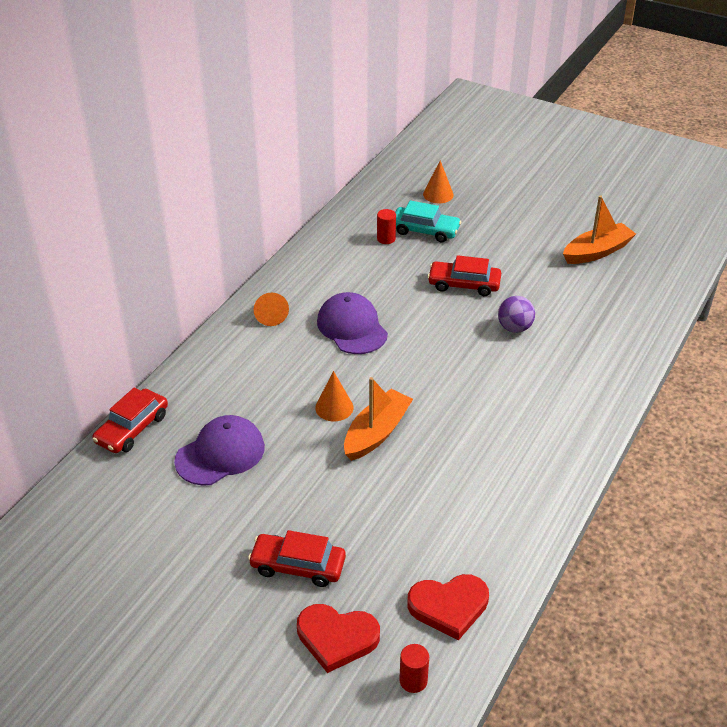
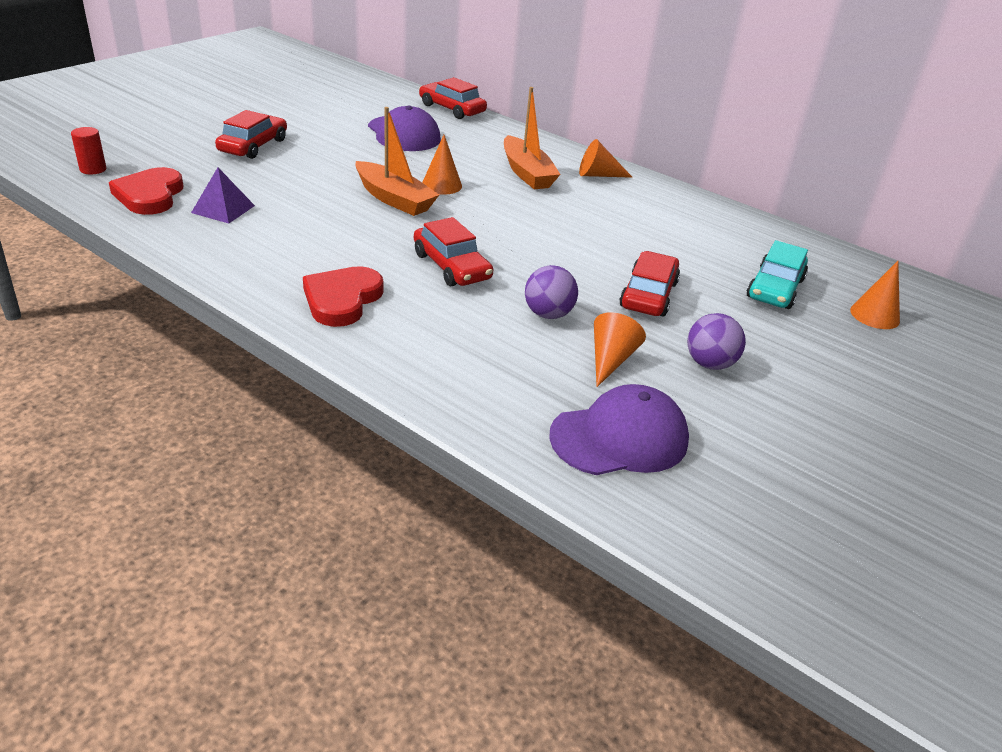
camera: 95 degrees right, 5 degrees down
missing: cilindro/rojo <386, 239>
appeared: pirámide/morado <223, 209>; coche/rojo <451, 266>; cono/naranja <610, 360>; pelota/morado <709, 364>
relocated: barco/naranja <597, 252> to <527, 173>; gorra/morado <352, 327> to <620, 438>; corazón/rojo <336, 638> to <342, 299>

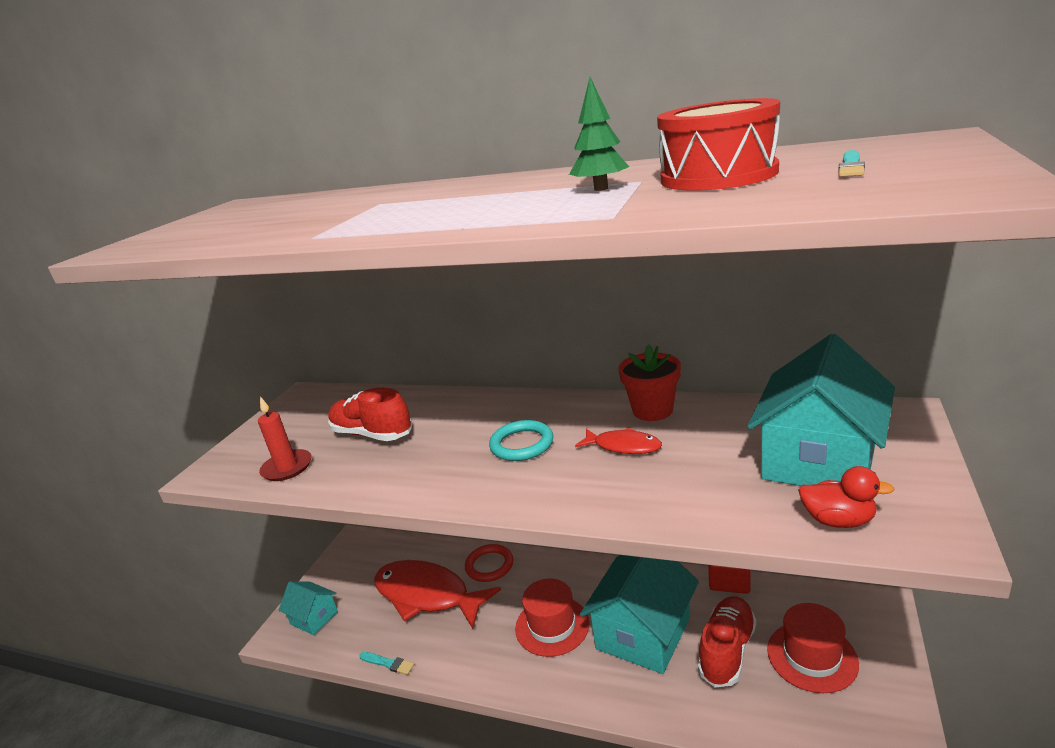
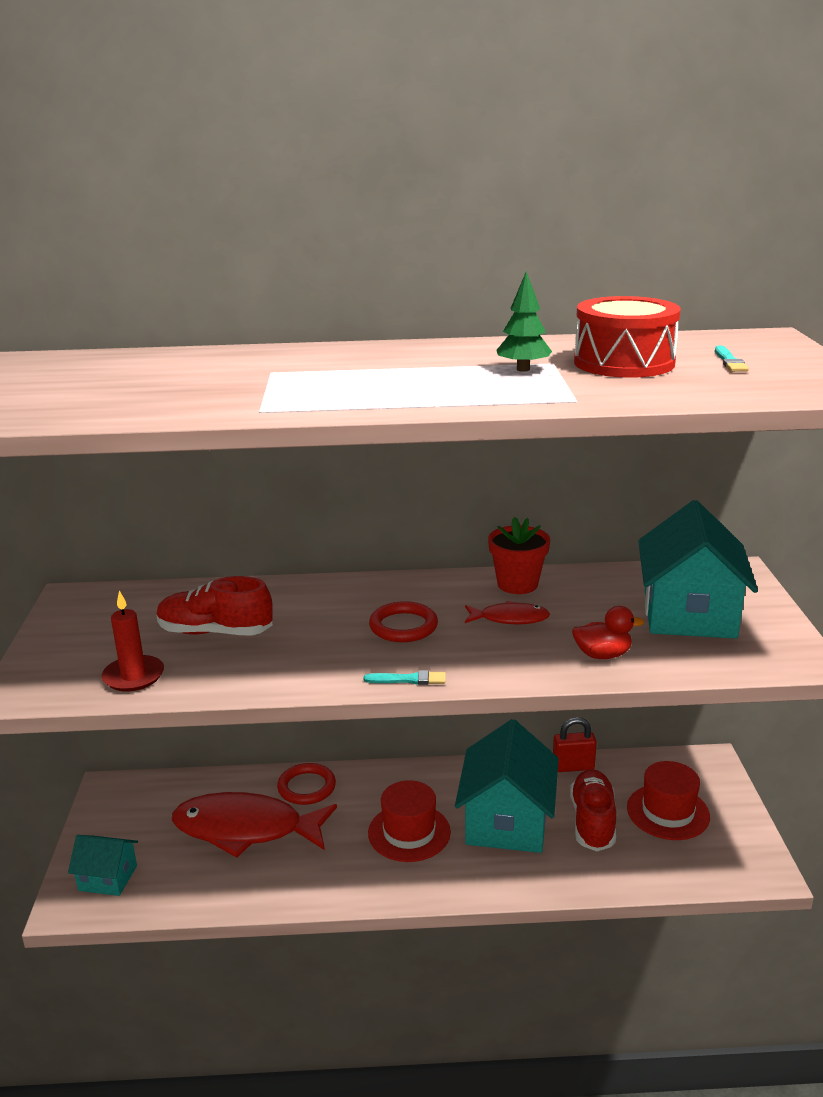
camera: 25 degrees left, 0 degrees up
relocated: pato/rojo <838, 520> to <602, 655>; pincel/turquesa <388, 663> to <409, 679>
colour: anillo/turquesa <522, 444> to anillo/rojo <403, 626>

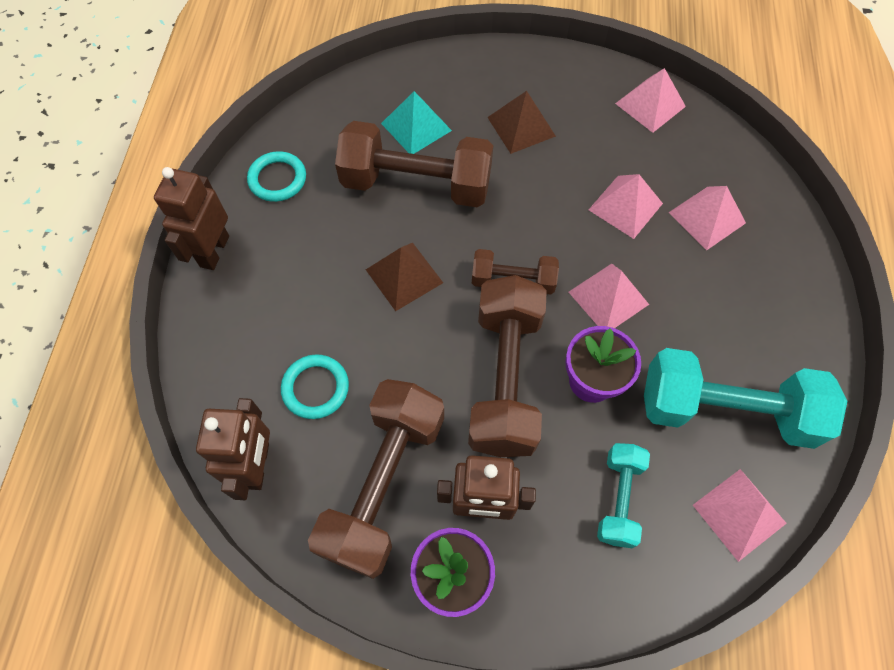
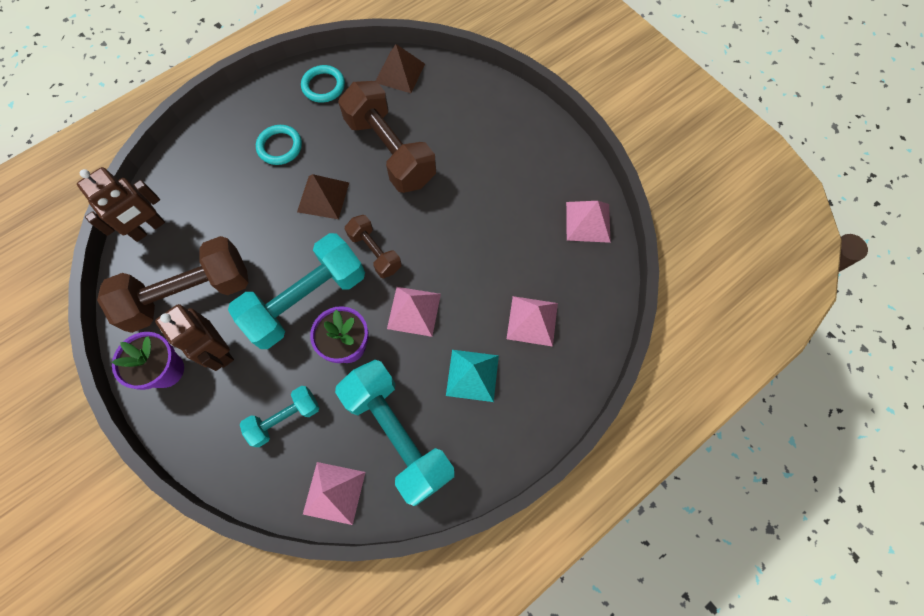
camera: 45 degrees right, 5 degrees up
missing: robot/marrón <214, 251>; pirámide/rosa <625, 206>
relocated: pirámide/turquesa <416, 127> to <472, 375>; pirámide/marrón <521, 126> to <400, 73>; anillo/turquesa <315, 388> to <280, 147>
colour: mancuerna/marrón <505, 378> to mancuerna/turquesa <306, 300>

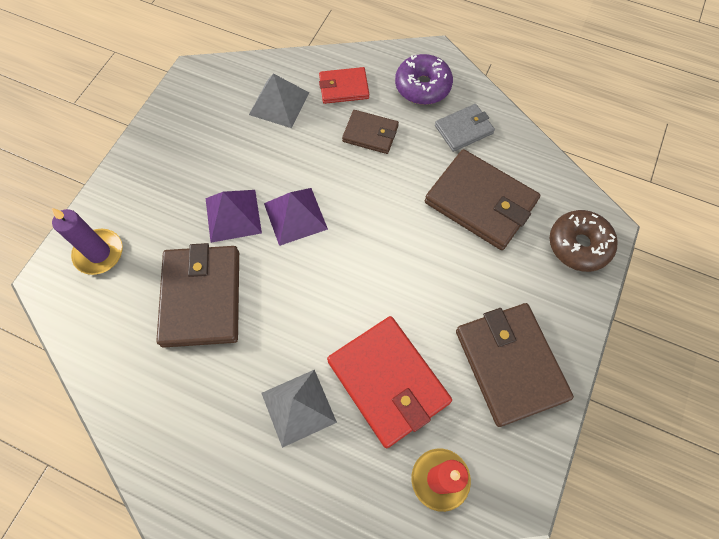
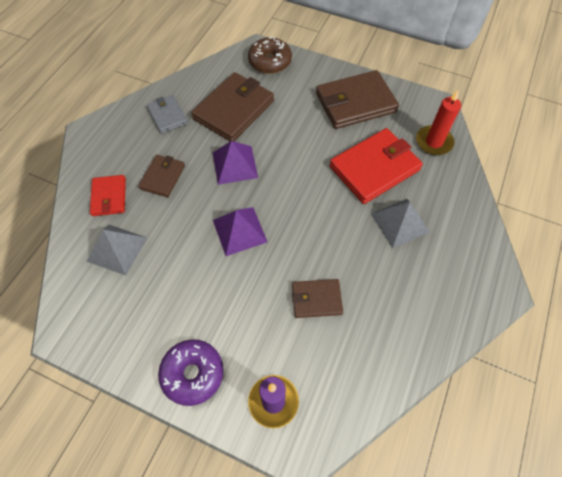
camera: 90 degrees left, 5 degrees down
relocated: rosquilla/morado <422, 86> to <193, 373>; pirámide/morado <233, 215> to <235, 165>
size: cartera/marrón <202, 297> = <316, 299> x0.55

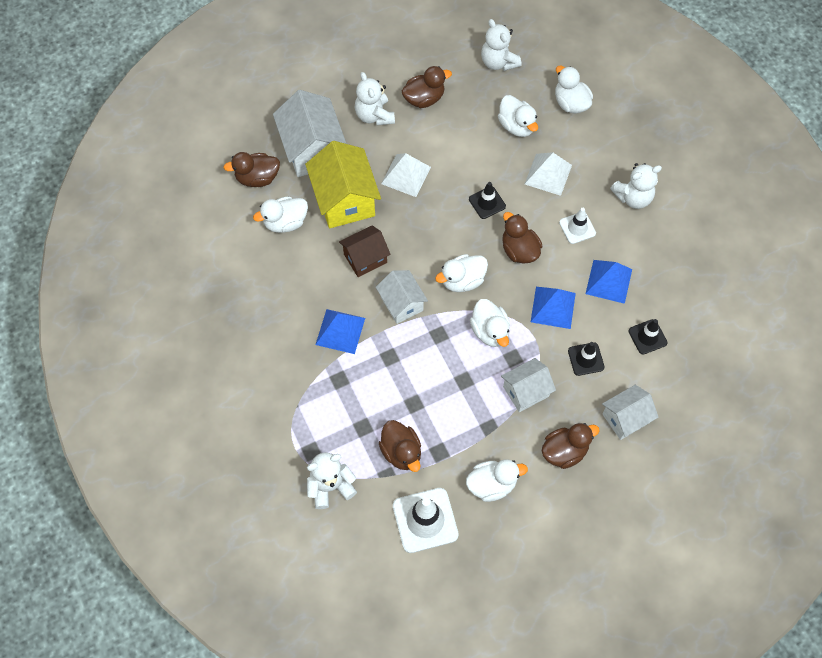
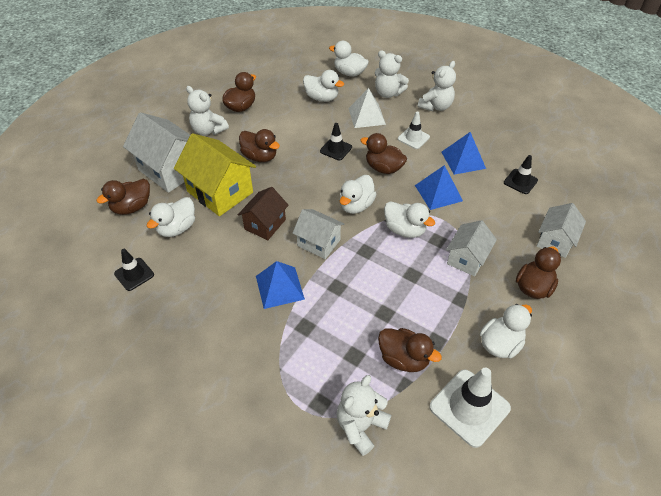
camera: 30 degrees left, 15 degrees down
relocated: osito/blanco <498, 62> to <388, 93>; cono de tráfico/negro <586, 359> to <134, 274>
exchanged: pirámide/blanco <406, 175> to pato/marrón <260, 157>

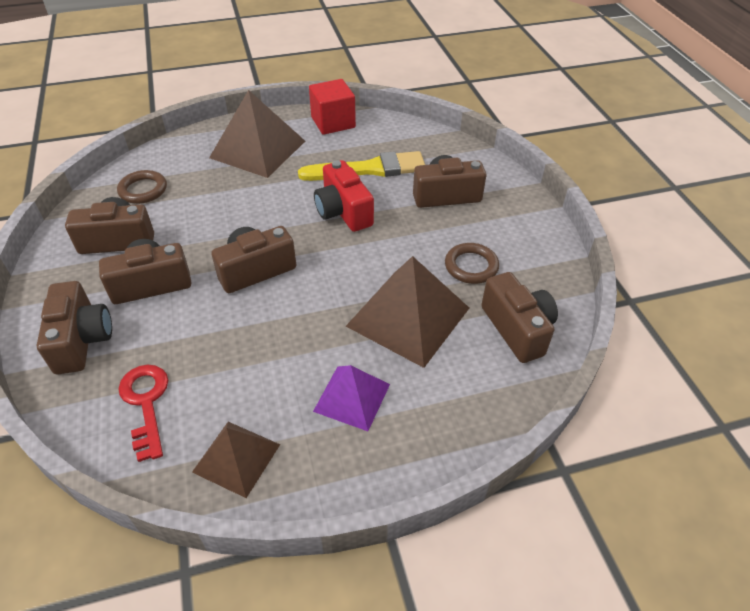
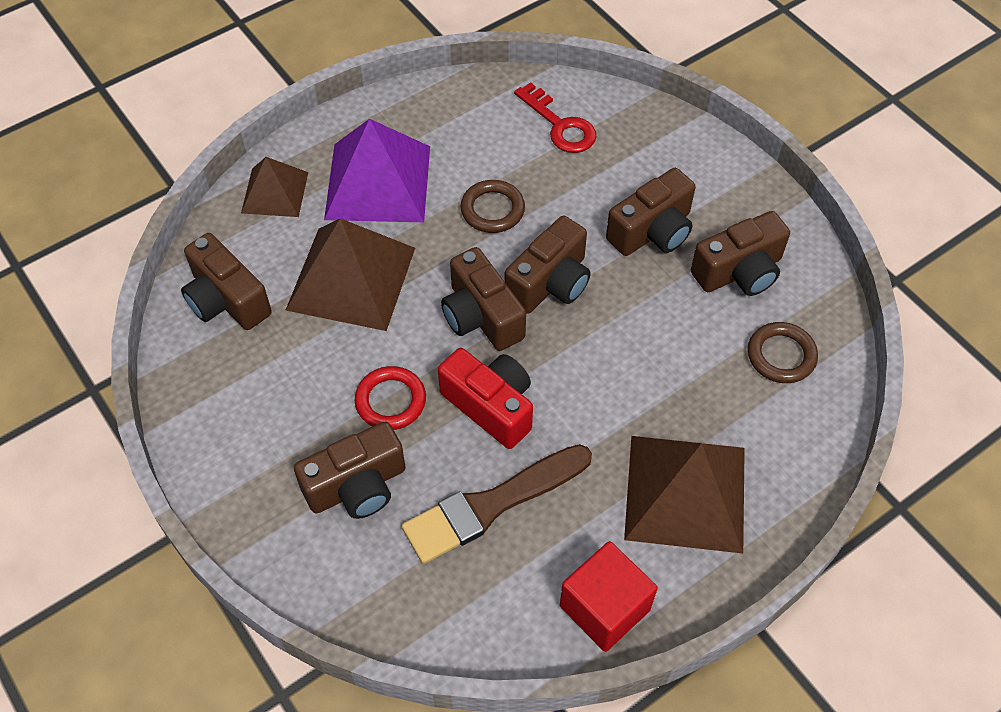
camera: 160 degrees right, 10 degrees up
appeared: anillo/rojo <390, 401>
relocated: anillo/marrón <471, 266> to <492, 210>; cámara/marrón <82, 340> to <481, 316>; pirámide/marrón <236, 458> to <275, 192>
colour: pincel/amarillo <369, 169> to pincel/marrón <491, 505>
size: pirámide/morado <352, 397> = <378, 182> x1.71

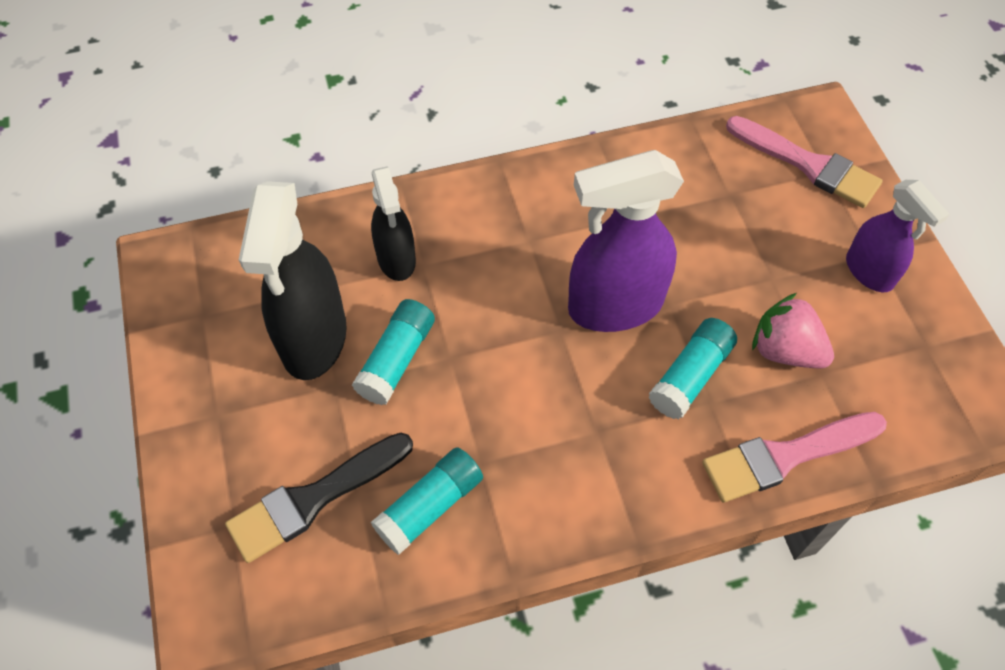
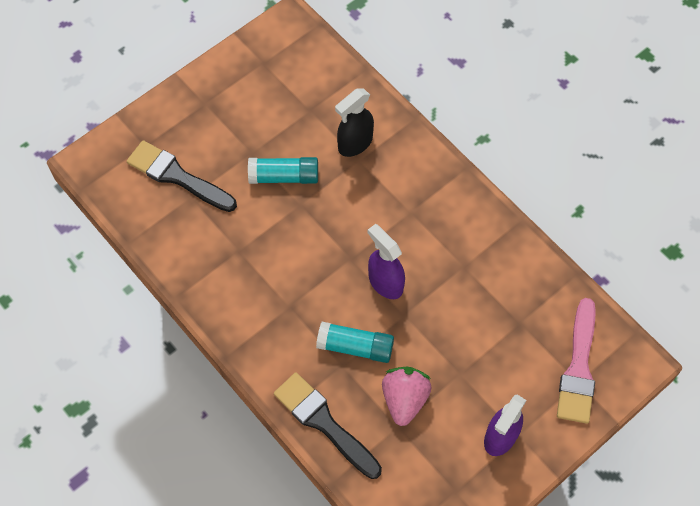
camera: 65 degrees right, 5 degrees up
missing: pulverizador/negro <314, 339>; barra de pegamento/turquesa <429, 506>
colour: pincel/rosa <785, 456> to pincel/negro <324, 423>
size: pulverizador/morado <614, 306> = <385, 282> x0.61

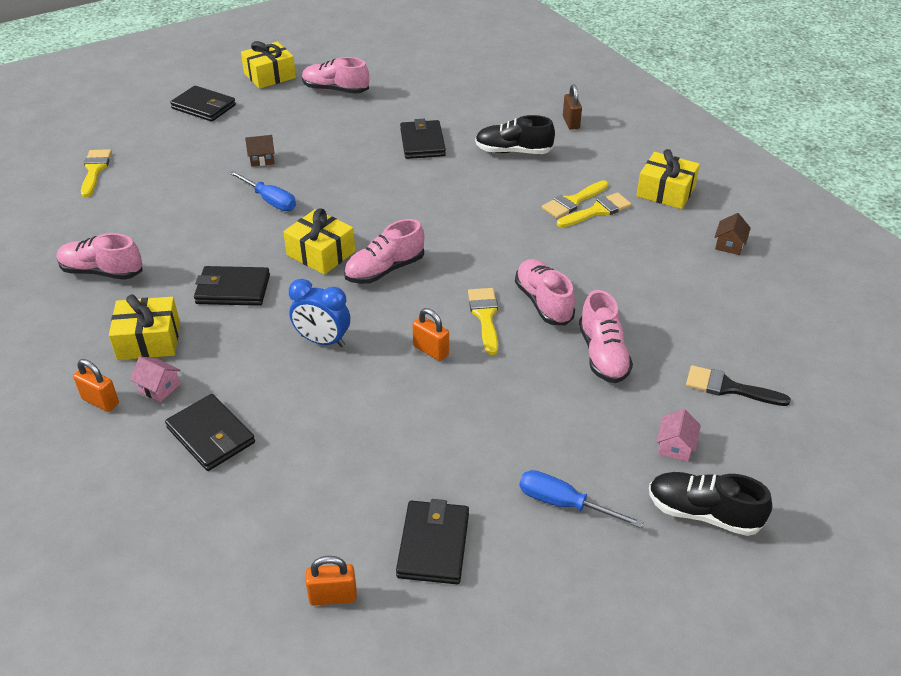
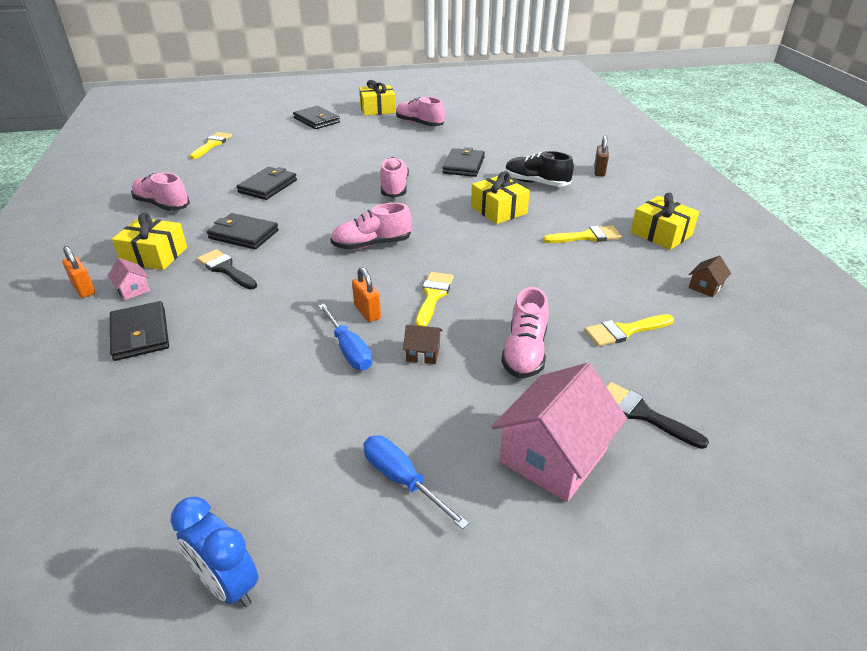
camera: 20 degrees right, 5 degrees down
missing: zapato/negro <703, 513>; candado/naranja <333, 596>
appeared: pincel/negro <225, 269>
relocated: casa/marrón <262, 159> to <423, 353>; destornillador/azul <270, 200> to <349, 350>; pincel/amarillo <573, 202> to <624, 331>; regalo/amarillo <321, 253> to <498, 210>; zapato/rosa <543, 302> to <394, 188>; despertador/azul <322, 341> to <227, 584>; cartera/negro <433, 545> to <268, 186>
size: casa/rosa <675, 446> = <553, 456> x2.27

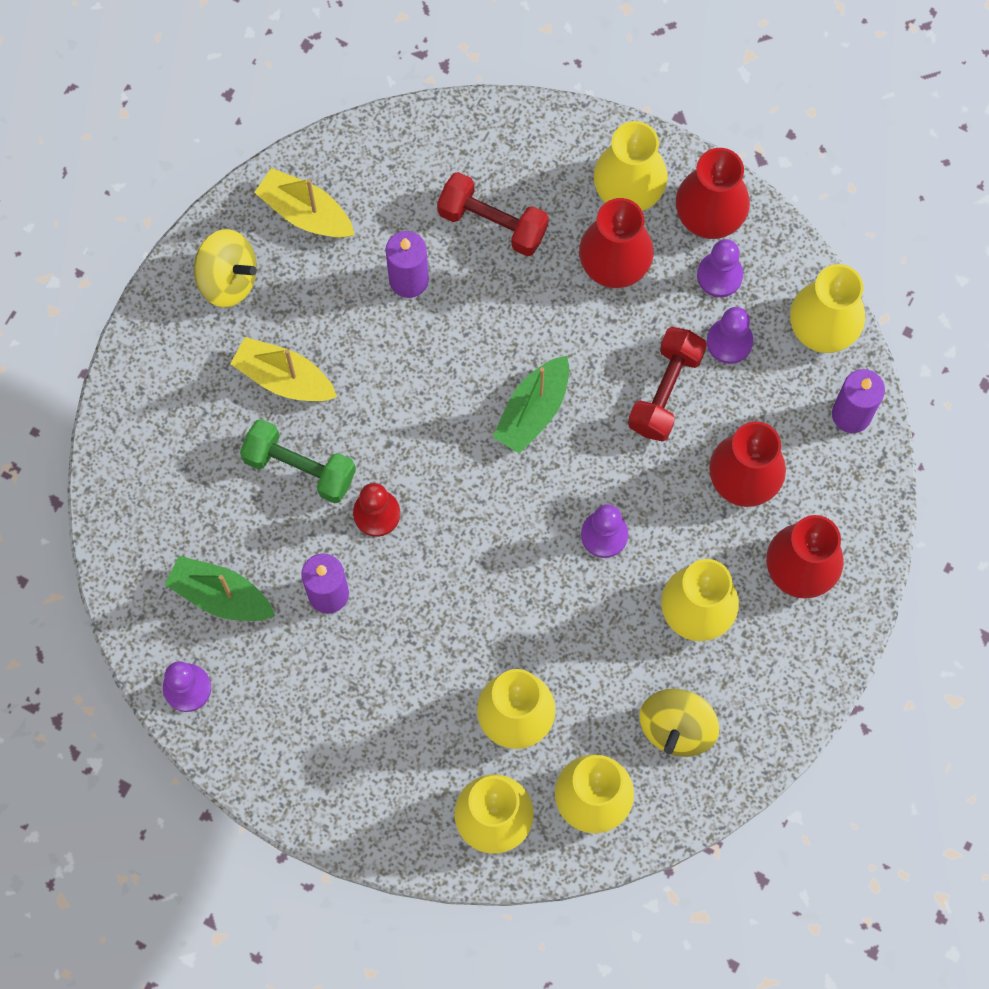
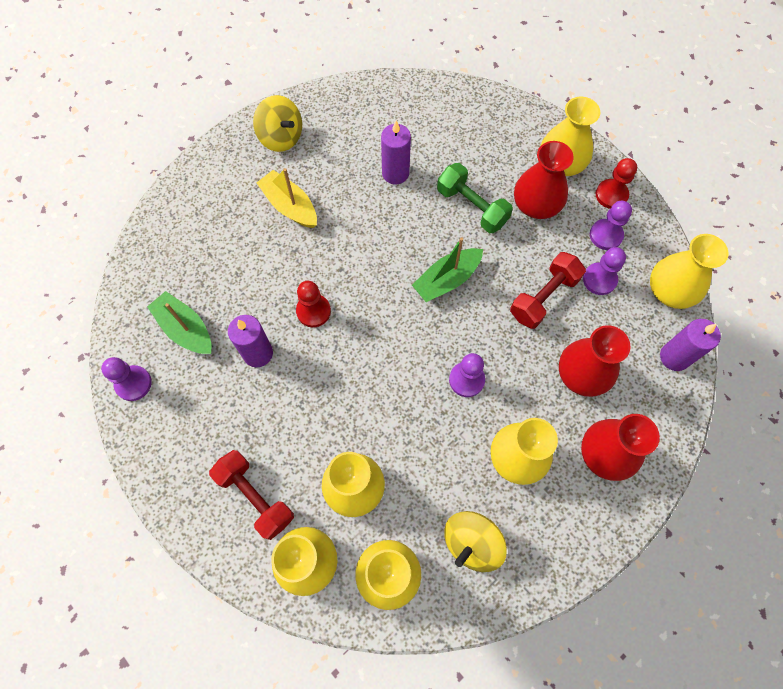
camera: 20 degrees right, 5 degrees down
missing: barco/amarillo <305, 212>
relocated: mancuerna/rojo <492, 223> to <255, 497>; mancuerna/verde <299, 468> to <472, 207>
exchanged: florero/rojo <710, 213> to peón/rojo <611, 195>

